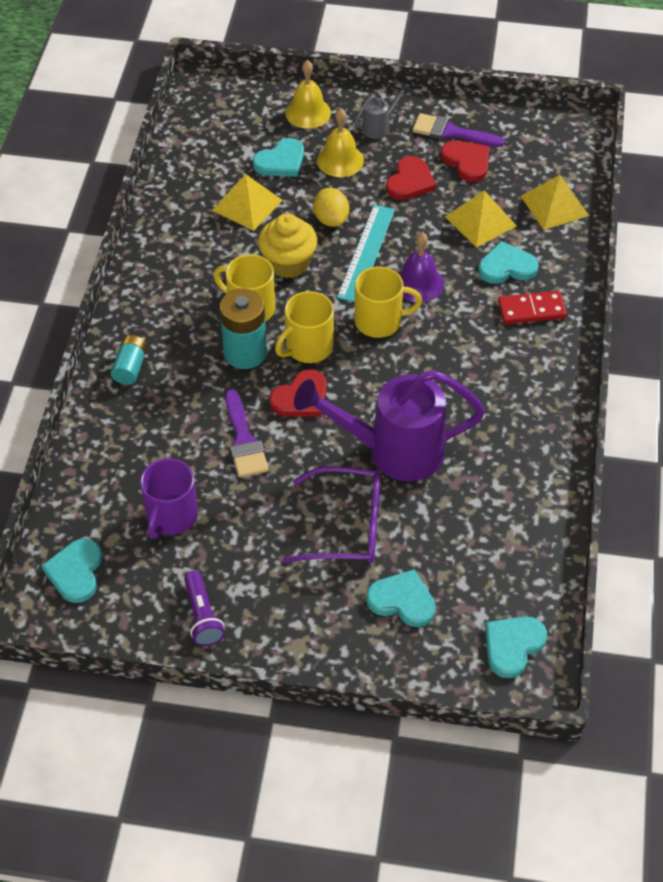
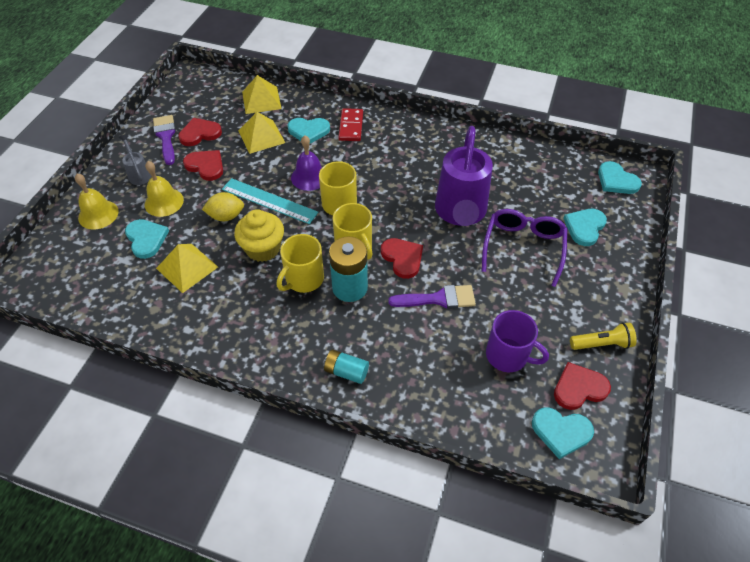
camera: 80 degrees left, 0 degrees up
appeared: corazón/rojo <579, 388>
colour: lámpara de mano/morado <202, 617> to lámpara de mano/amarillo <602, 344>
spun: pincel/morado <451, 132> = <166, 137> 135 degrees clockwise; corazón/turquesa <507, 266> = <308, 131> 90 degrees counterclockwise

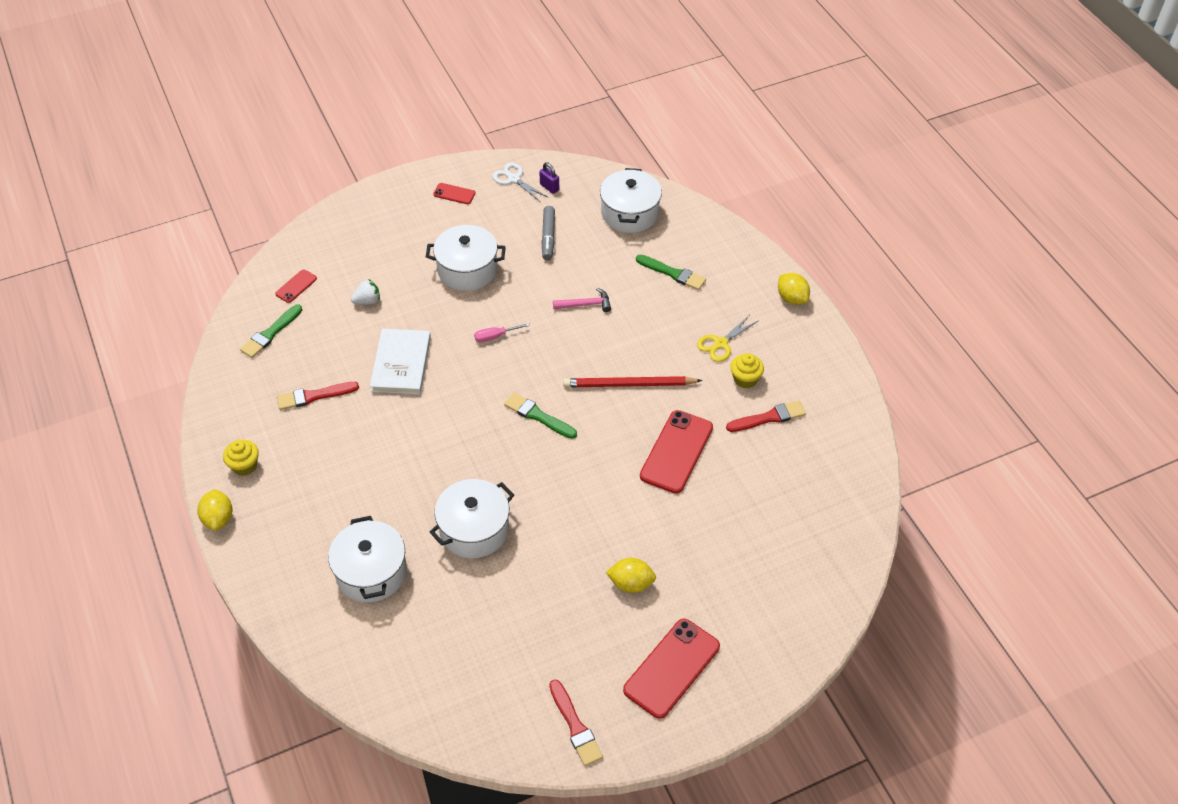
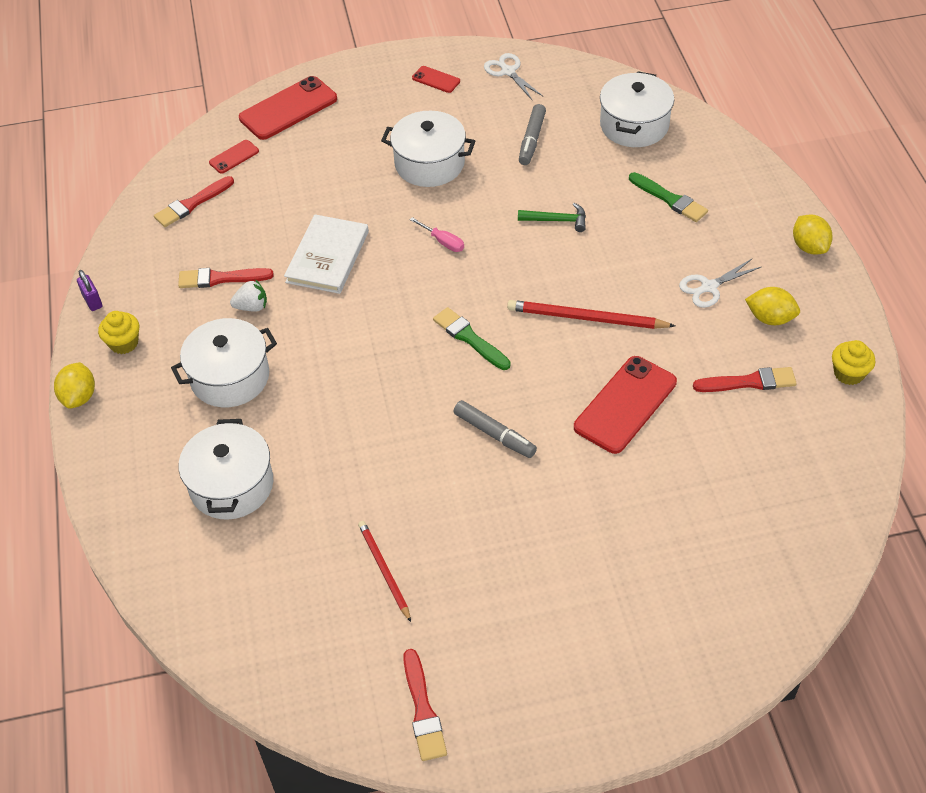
camera: 15 degrees right, 0 degrees up
appeared: rotulador/gris <494, 434>; lápiz/rojo <384, 570>
relocated: candado/morado <549, 187> to <92, 301>; fresa/blanco <367, 301> to <252, 307>; magdalena/amarillo <745, 379> to <848, 373>; olla/blanco <474, 529> to <230, 377>; limón/amarillo <631, 583> to <770, 318>; móvil/rojo <671, 668> to <288, 108>
colour: martillo/rosa <585, 304> to martillo/verde <557, 220>; pincel/verde <270, 333> to pincel/rojo <192, 204>; tijeras/amarillo <720, 344> to tijeras/blanco <709, 287>
spun: destornillador/rosa <495, 336> = <443, 242> 135 degrees counterclockwise

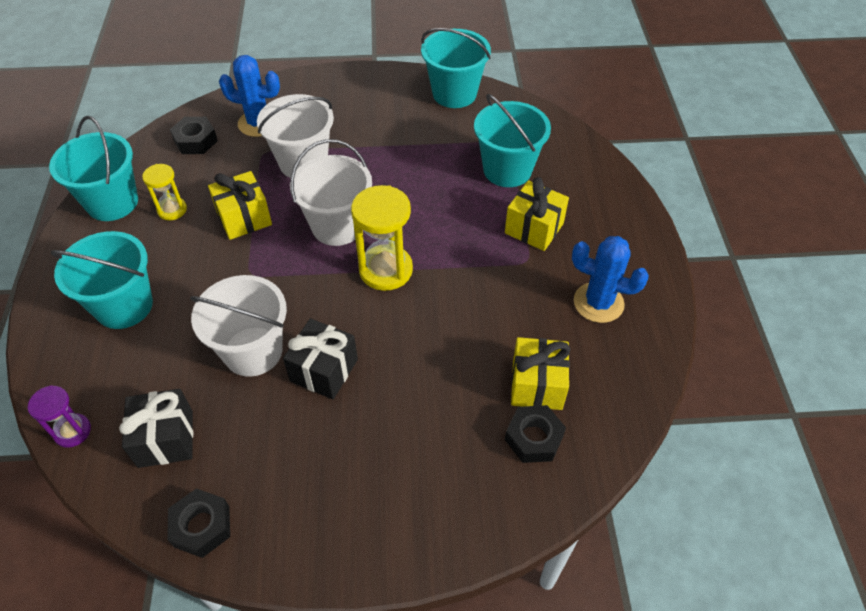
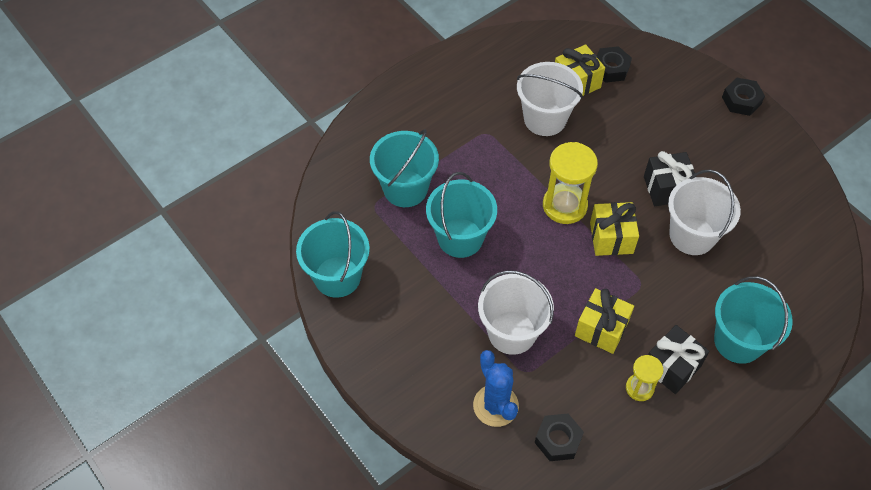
camera: 125 degrees left, 5 degrees up
missing: cactus/azul <598, 303>; reloj de arena/morado <72, 431>
relocated: balde/turquesa <112, 202> to <460, 238>; balde/blanco <337, 226> to <545, 119>; regalo/amarillo <534, 228> to <611, 238>; regalo/negro <166, 439> to <671, 367>; tuerca/negro <202, 526> to <741, 100>

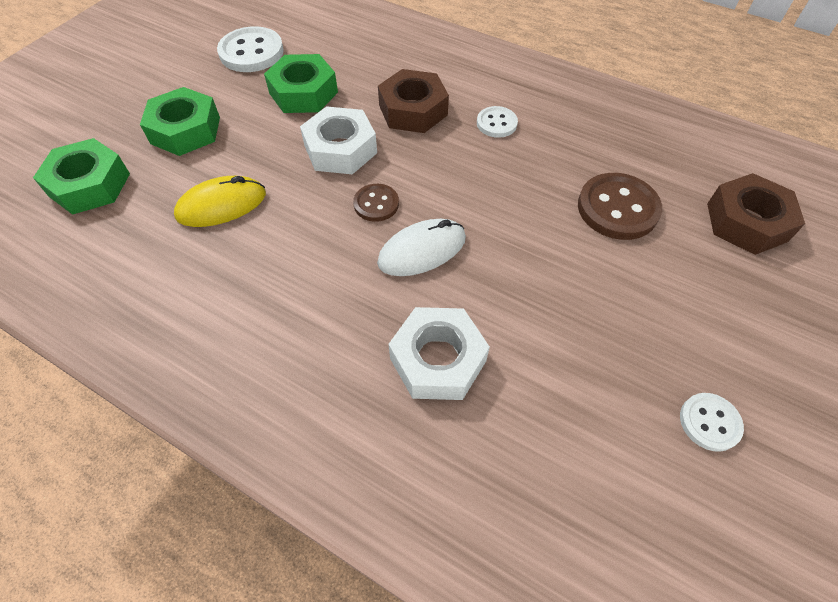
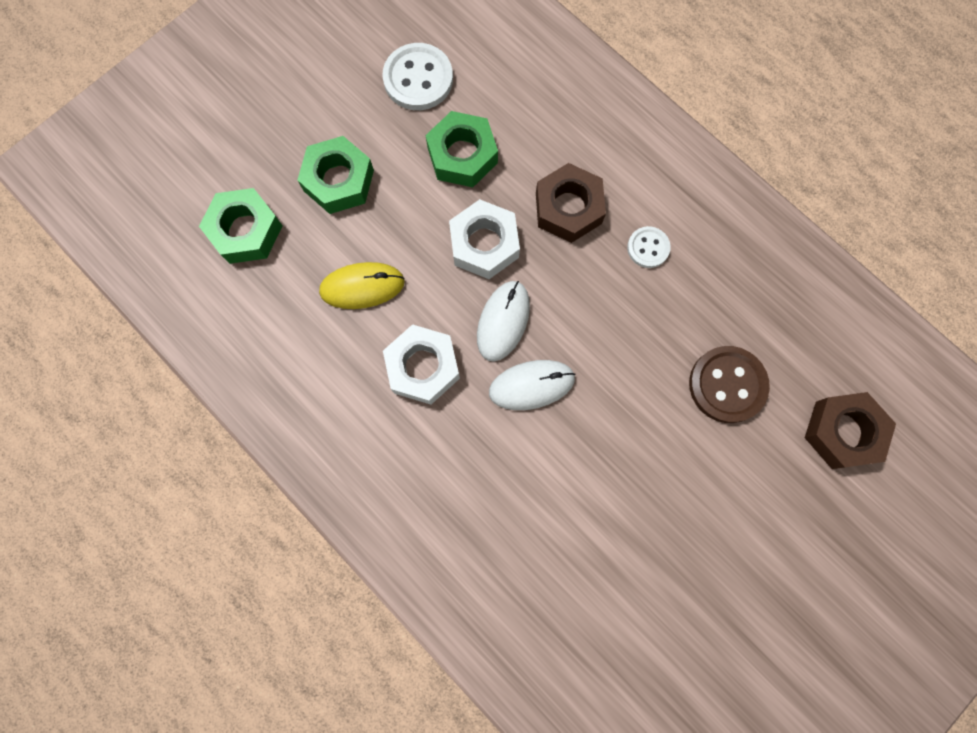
camera: 15 degrees right, 20 degrees up
missing: botón/blanco <709, 422>
relocated: tuerca/blanco <438, 360> to <423, 367>
exchanged: botón/marrón <376, 204> to ratón/blanco <503, 321>

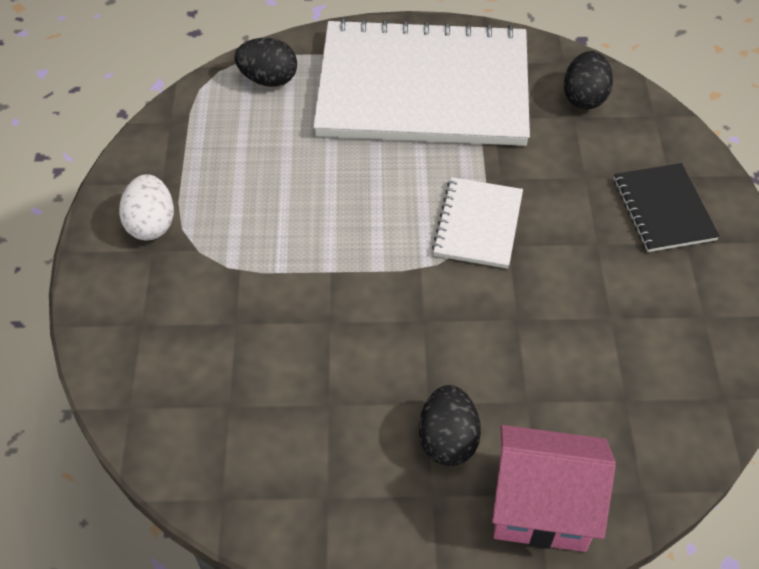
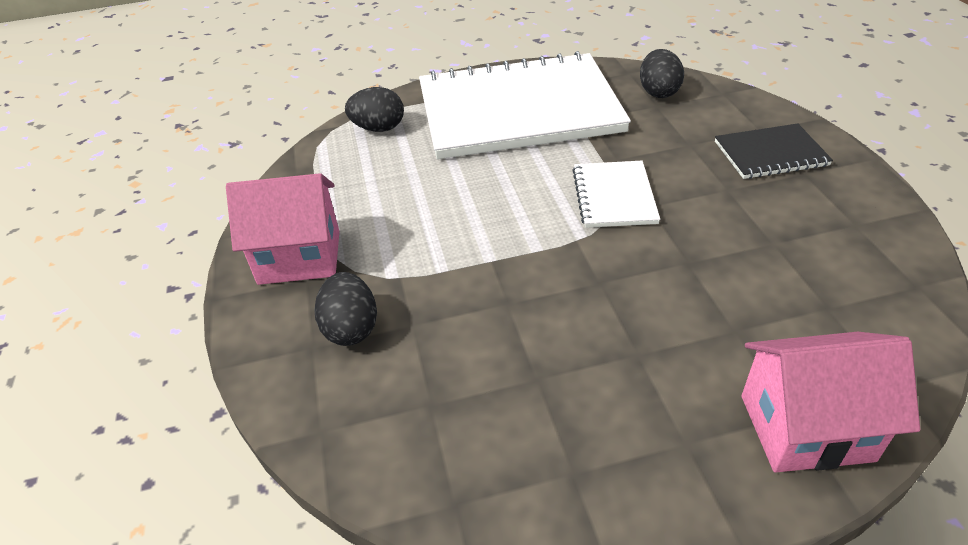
camera: 10 degrees left, 10 degrees down
relocated: huevo/negro <447, 440> to <351, 328>
exchanged: huevo/blanco <151, 224> to casa/rosa <299, 257>
spun: cuaderno/negro <663, 209> = <770, 153> 75 degrees counterclockwise

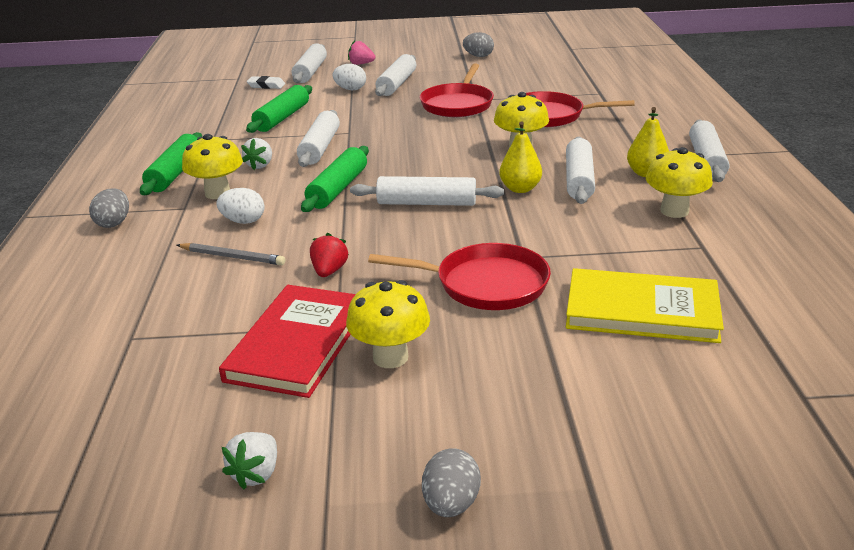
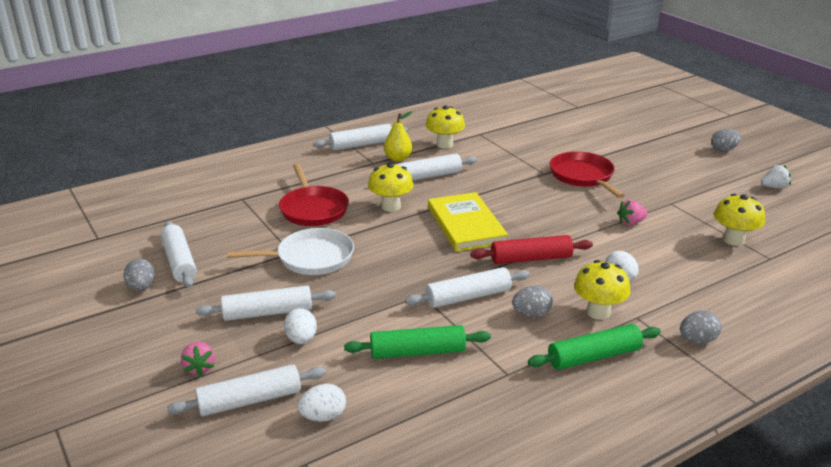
camera: 120 degrees left, 0 degrees up
missing: pera/amarillo <520, 189>; lápiz/gris <232, 257>; libro/rojo <298, 344>
relocated: rodillo/blanco <427, 203> to <179, 261>; libro/amarillo <642, 311> to <466, 225>; seta/amarillo <390, 357> to <733, 240>
exchanged: goma de borrar/blanco <266, 86> to huevo/blanco <323, 416>; fresa/blanco <260, 165> to huevo/gris <531, 314>
colour: sartén/rojo <458, 104> to sartén/blanco <311, 258>; rodillo/verde <337, 189> to rodillo/rojo <531, 259>; fresa/rojo <329, 271> to fresa/rosa <631, 223>

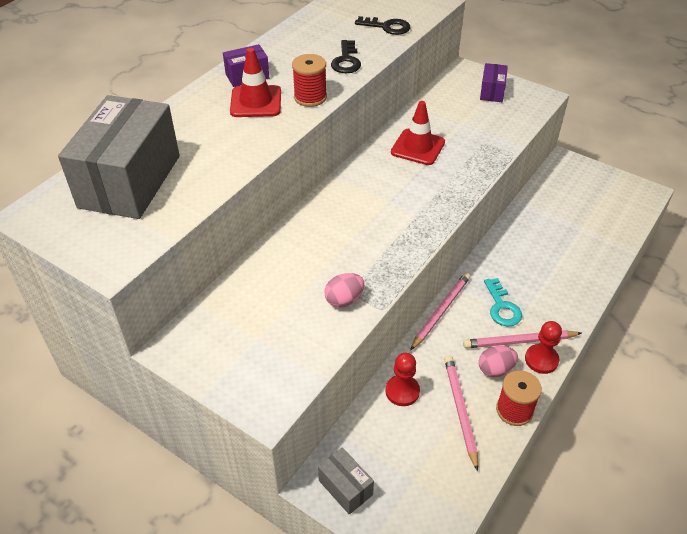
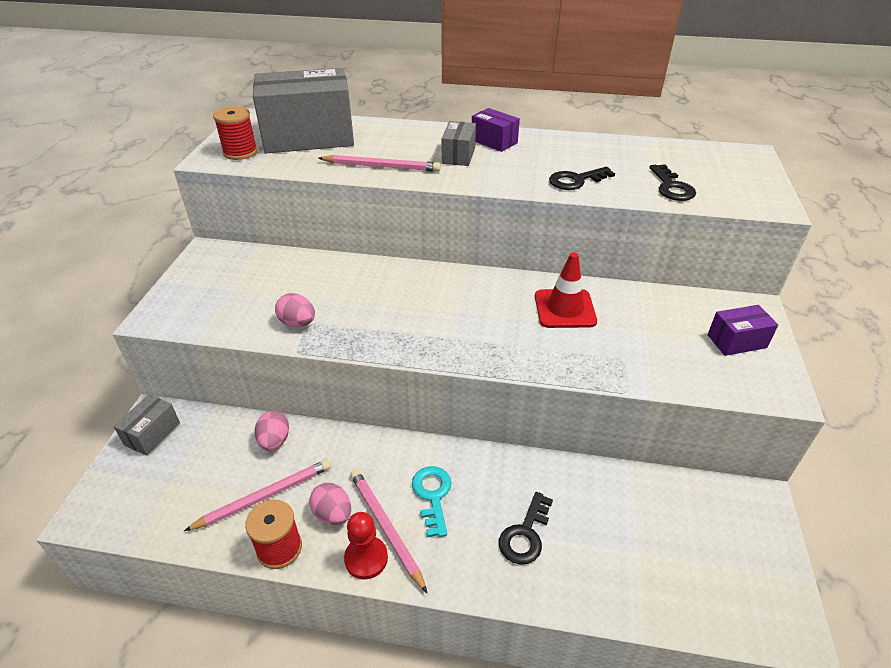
camera: 65 degrees right, 5 degrees down
appeared: llave/negro <525, 534>
relocated: carrete/rojo <310, 97> to <240, 152>; lápiz/rosa <441, 311> to <381, 167>
exchanged: cono de tráfico/rojo <256, 102> to caja/gris <458, 155>; peón/rojo <402, 391> to huevo/rosa <274, 441>
spun: llave/turquesa <502, 307> = <432, 496> 120 degrees clockwise

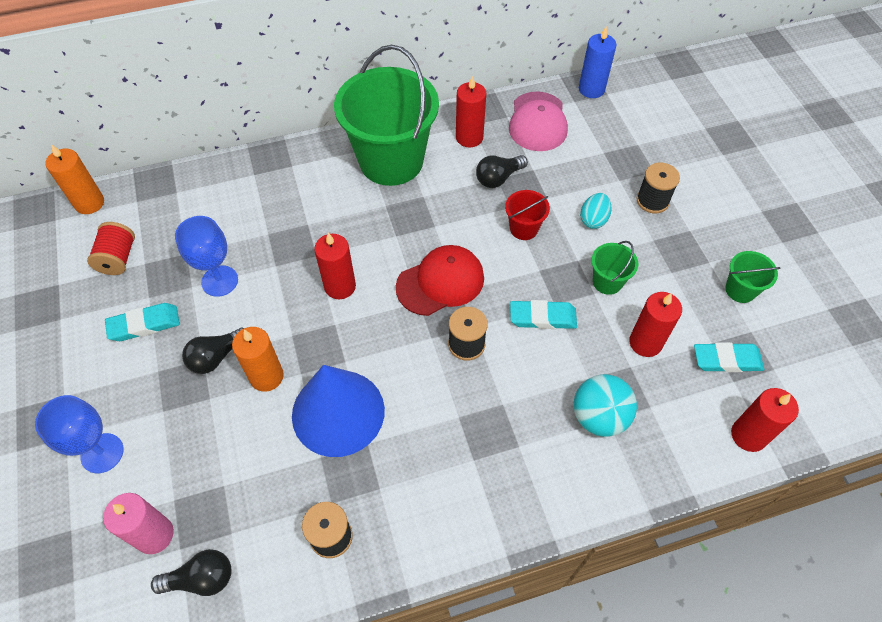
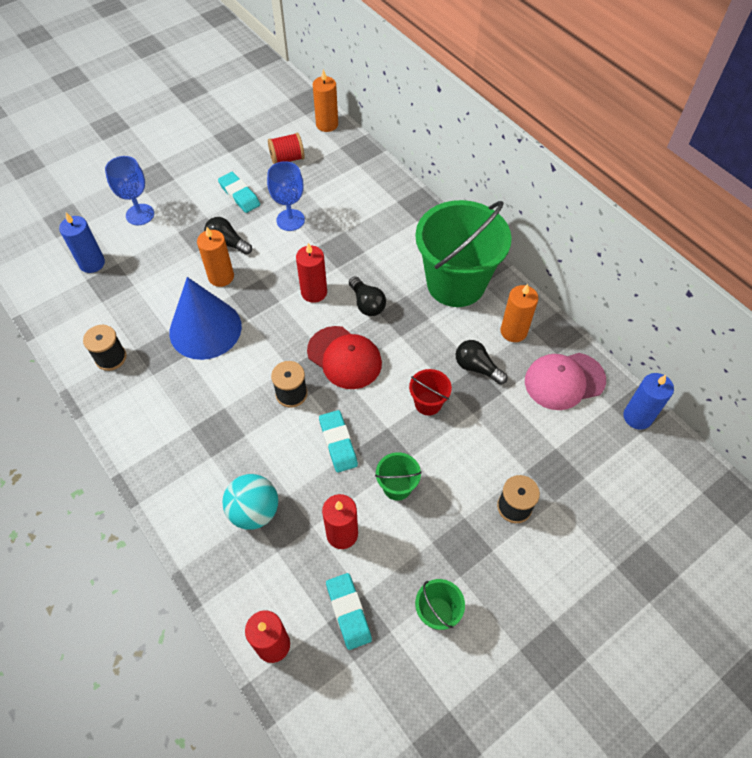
camera: 70 degrees right, 0 degrees up
missing: huevo/turquesa <593, 219>
relocated: bombilla/negro <201, 579> to <367, 304>
colour: vela/rojo <469, 137> to vela/naranja <513, 331>; vela/rosa <154, 535> to vela/azul <92, 263>

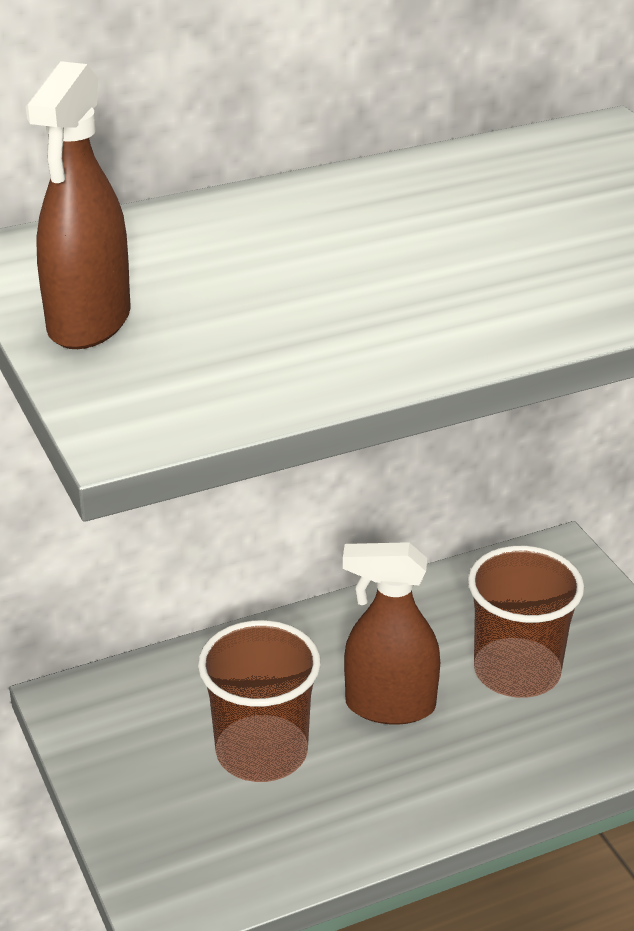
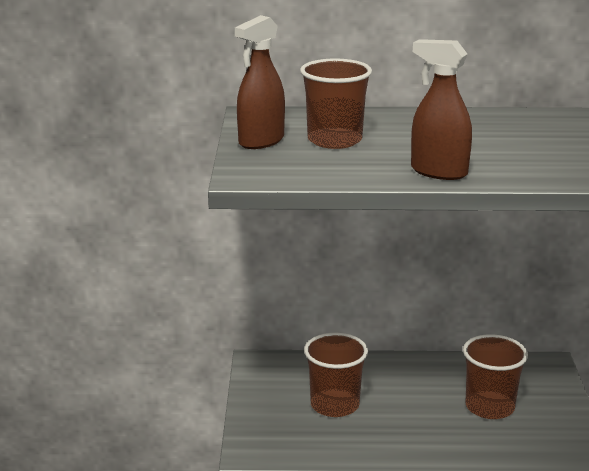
camera: 25 degrees right, 10 degrees down
appeared: vaso/marrón <334, 140>
relocated: pulverizador/marrón <389, 706> to <438, 172>

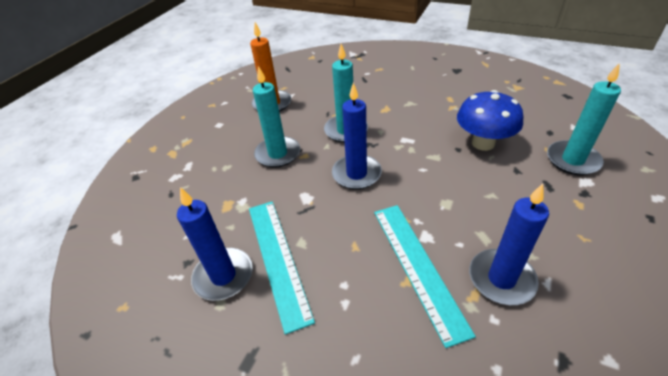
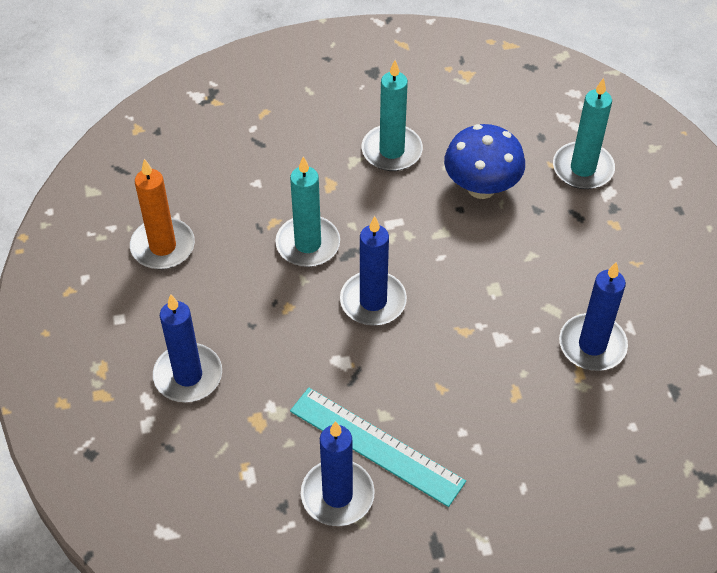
camera: 40 degrees left, 10 degrees up
missing: regla/turquesa <417, 267>
appeared: vela/azul <188, 375>
relocated: vela/turquesa <278, 154> to <392, 151>

